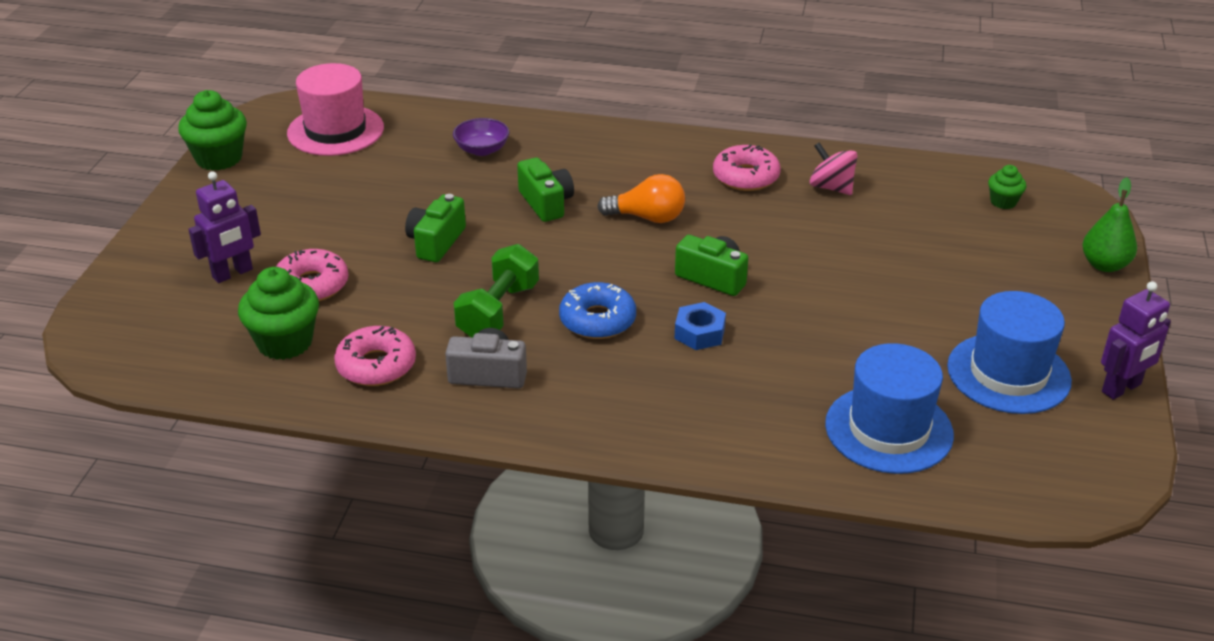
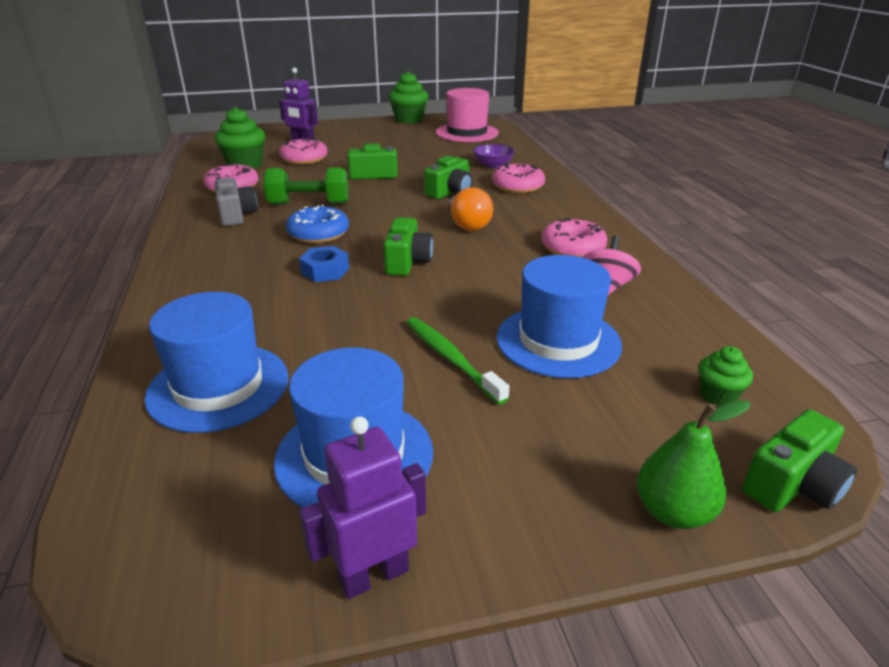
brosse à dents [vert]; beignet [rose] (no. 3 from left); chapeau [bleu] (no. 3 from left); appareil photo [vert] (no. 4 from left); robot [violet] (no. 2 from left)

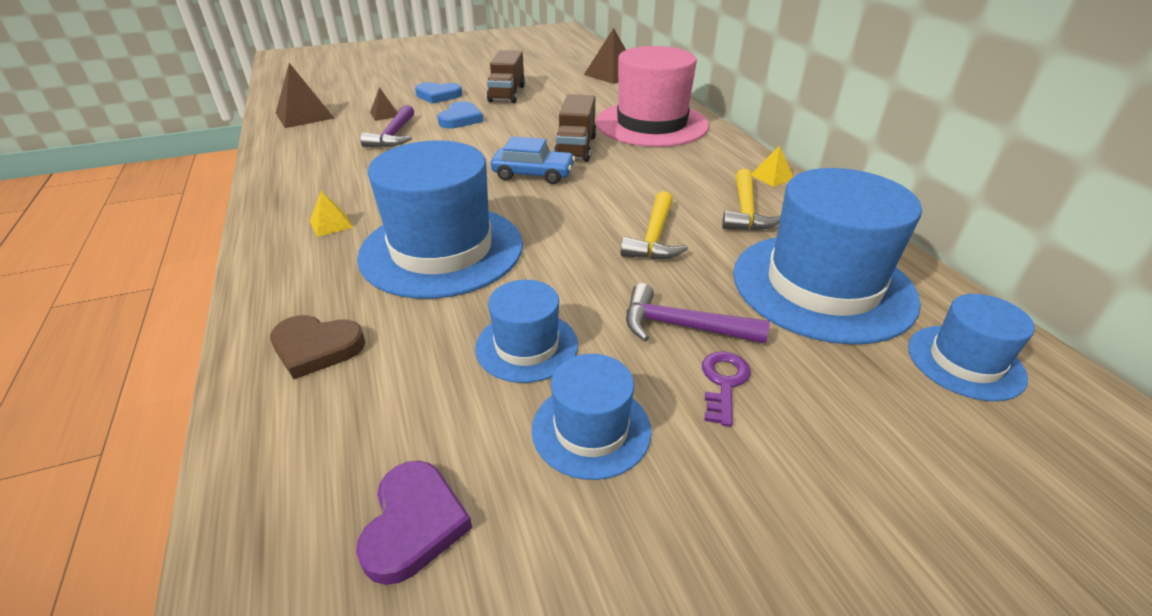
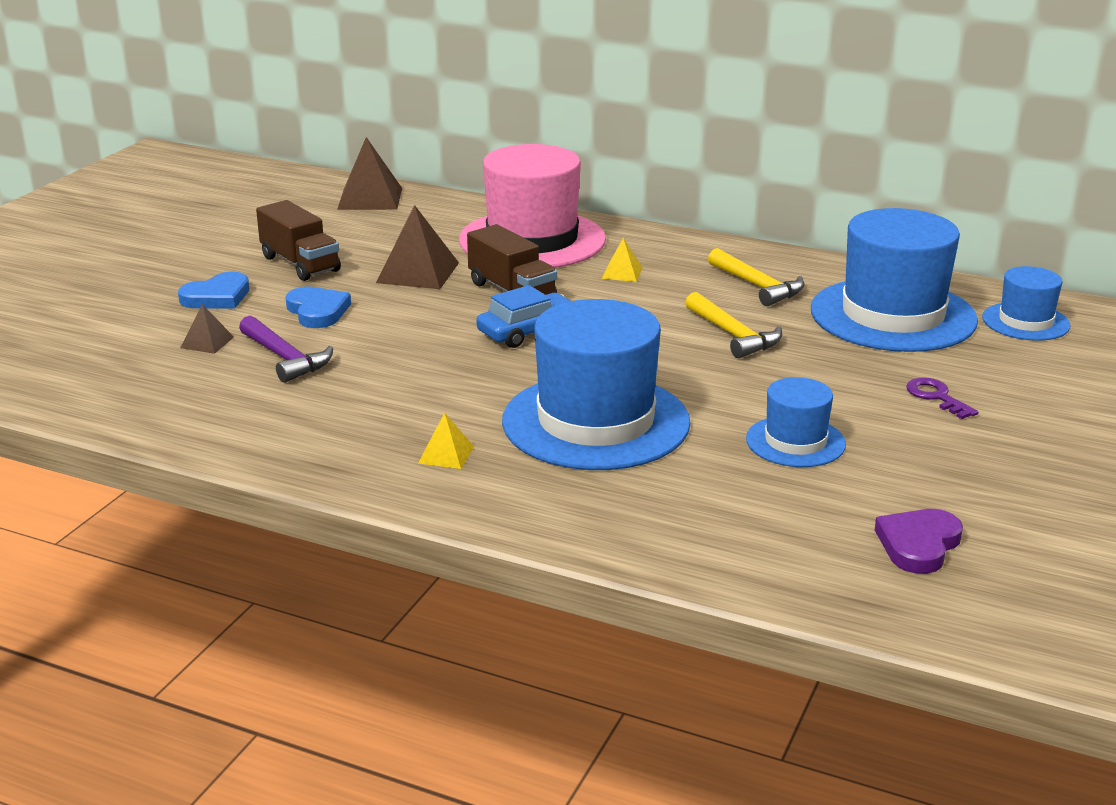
cœur [marron]; chapeau [bleu] (no. 3 from left in the first image); marteau [violet] (no. 2 from left in the first image); pyramide [marron] (no. 3 from left); pyramide [jaune] (no. 2 from left); cœur [violet]

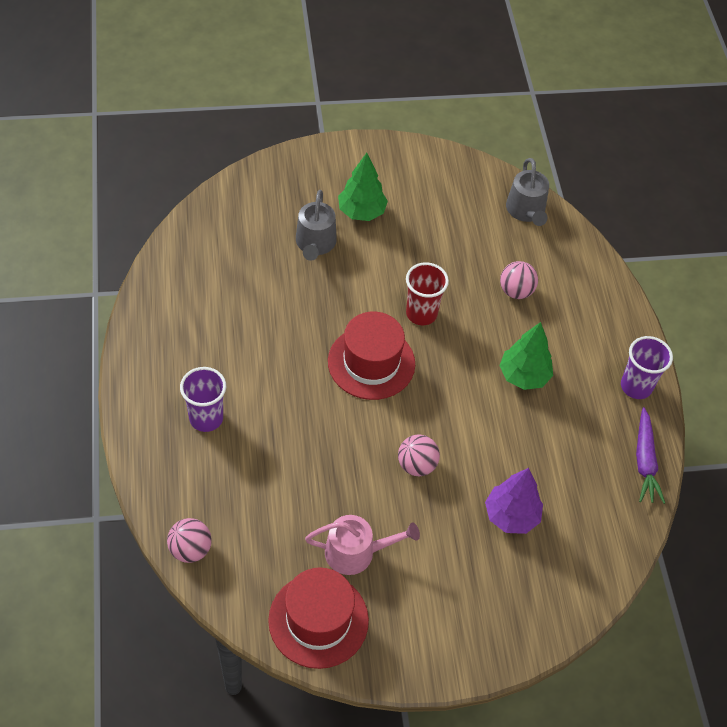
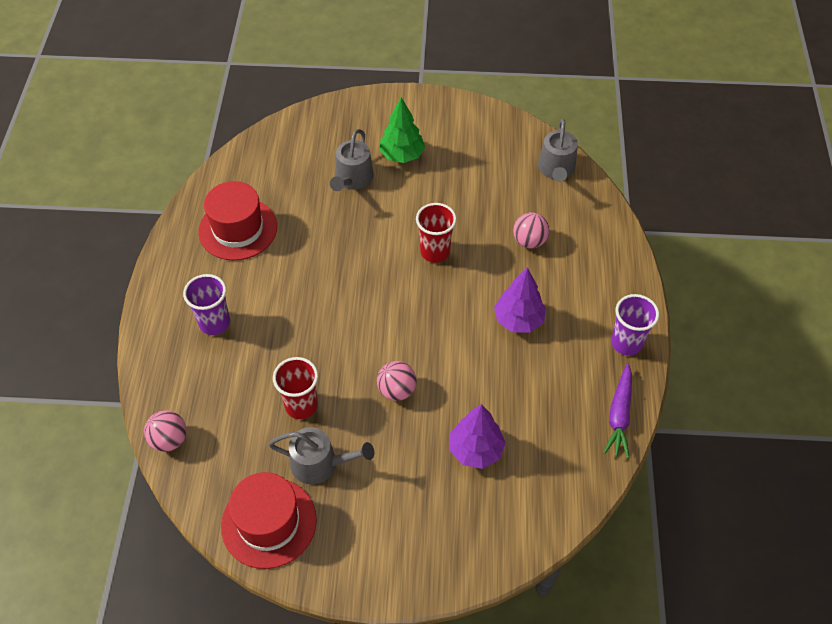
gobelet [rouge] (no. 1 from left); chapeau [rouge] (no. 1 from left); arrosoir [gris] (no. 1 from left); arbre [violet] (no. 2 from left)

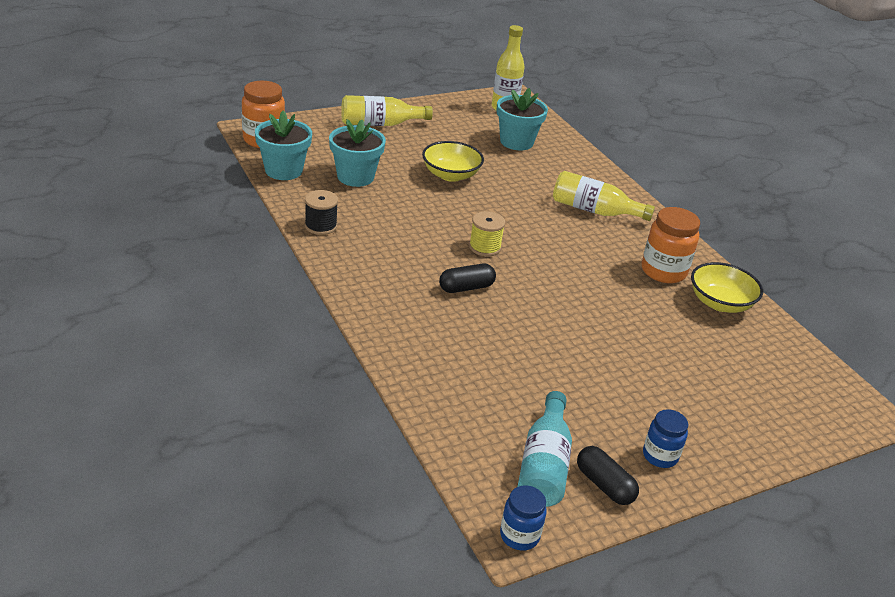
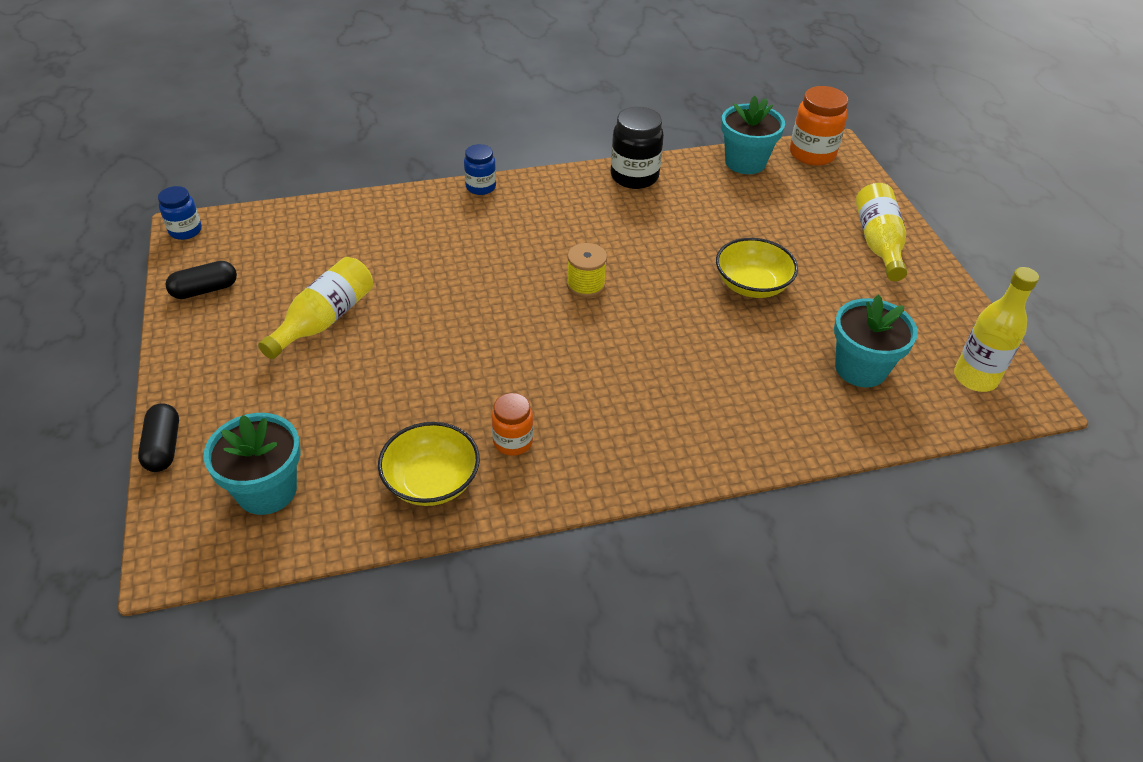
bouteille [turquoise]; pot de fleurs [turquoise] (no. 1 from left); gélule [noir] (no. 1 from left); bouteille [jaune] (no. 1 from left); bocal [bleu] (no. 2 from left); bocal [noir]; bocal [orange] (no. 1 from left)

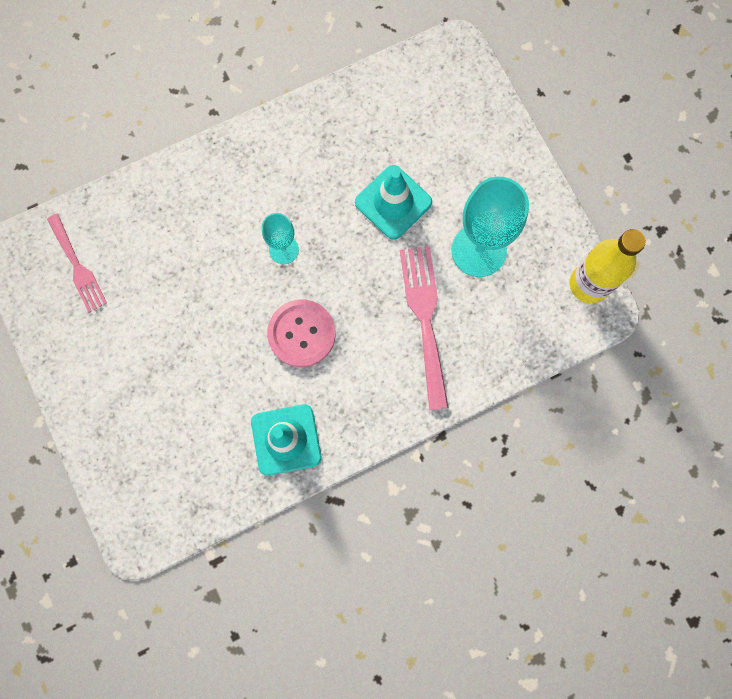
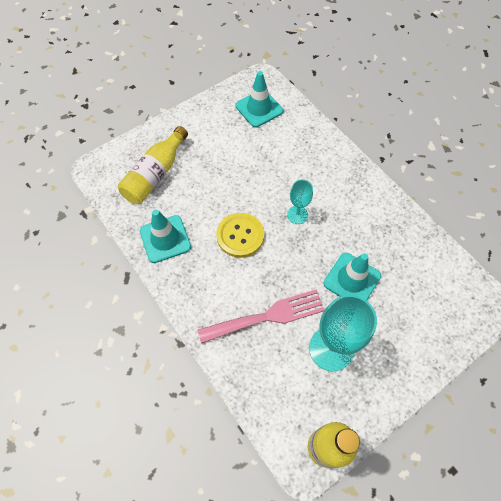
bouteille [jaune] (no. 1 from left); cône de chantier [turquoise] (no. 2 from left); bouton [jaune]

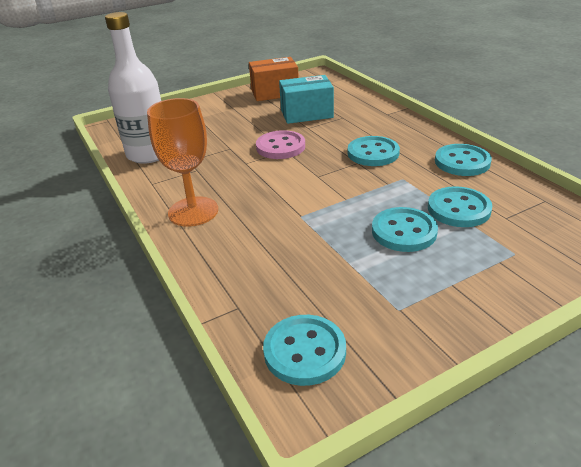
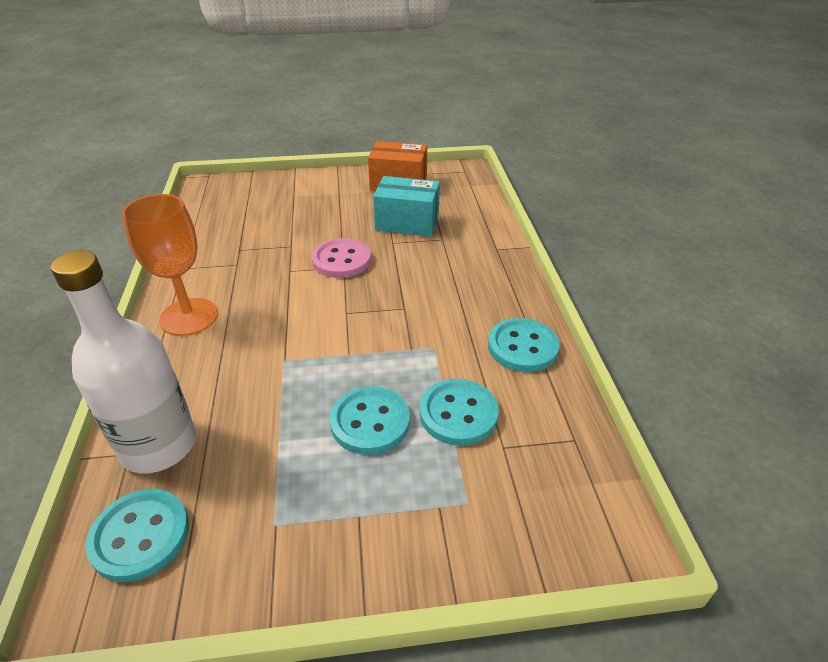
bouton [turquoise] (no. 2 from left in the first image); bouteille [blanc]

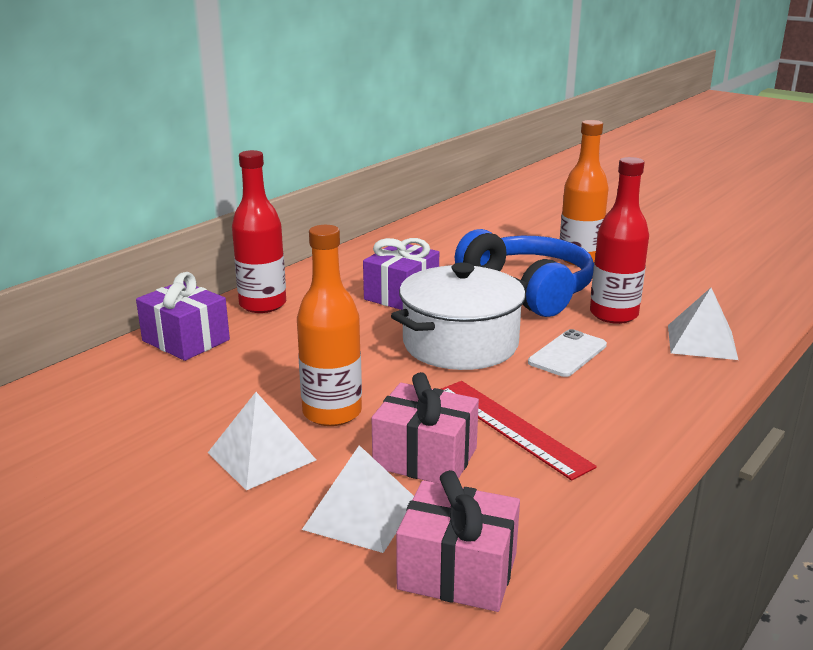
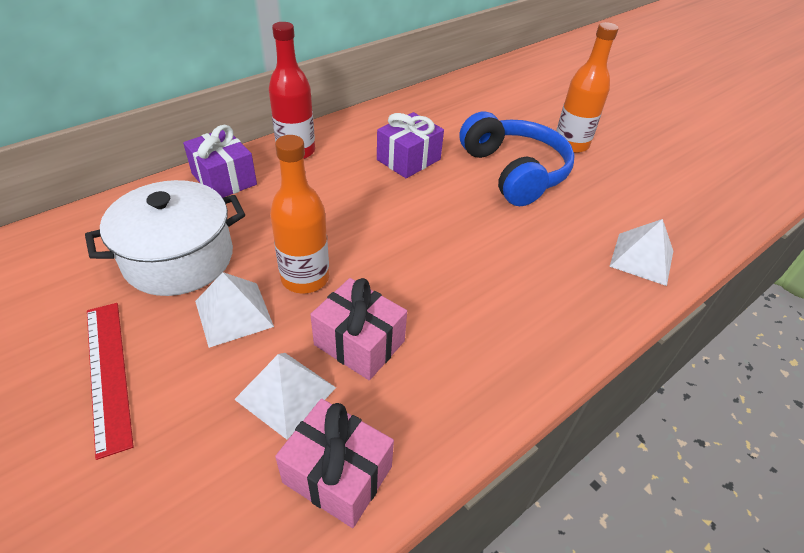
téléphone [blanc]; bouteille [rouge] (no. 2 from left in the first image); marmite [blanc]; règle [rouge]

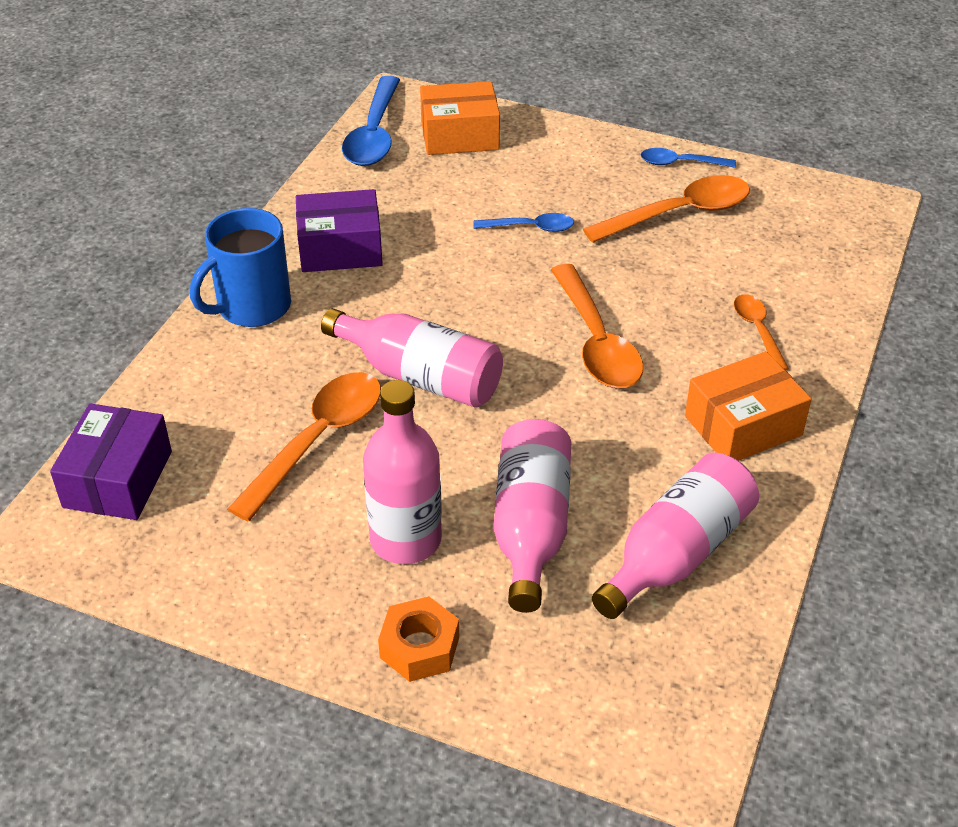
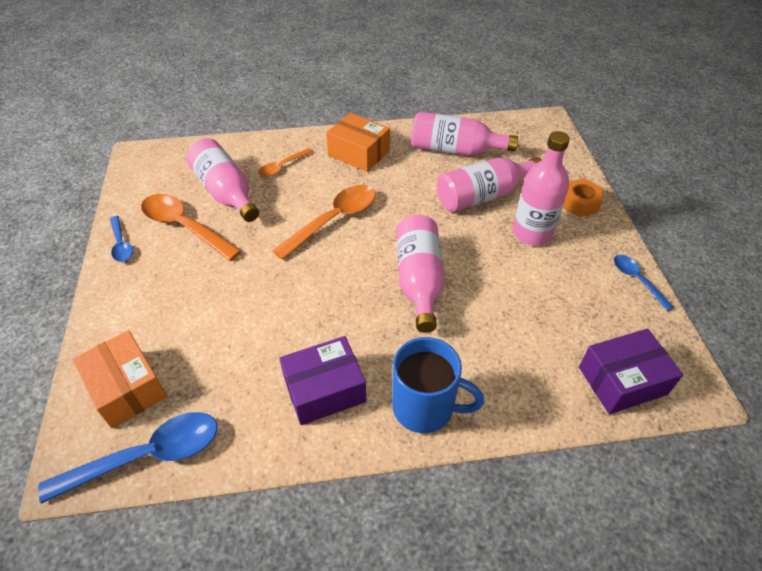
cuillère [orange] (no. 1 from left in the first image); bouteille [rose] (no. 1 from left); cuillère [bleu] (no. 3 from left); boîte [violet] (no. 1 from left)

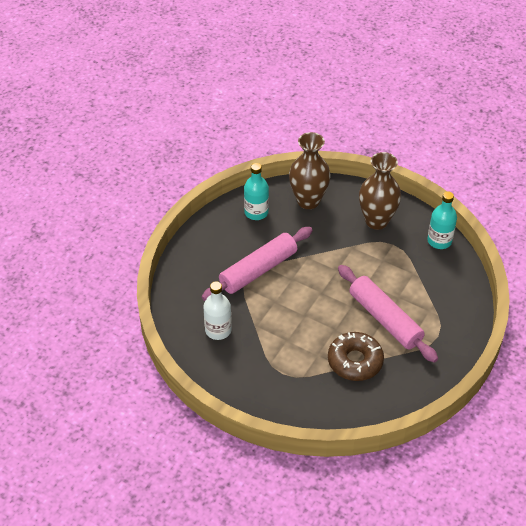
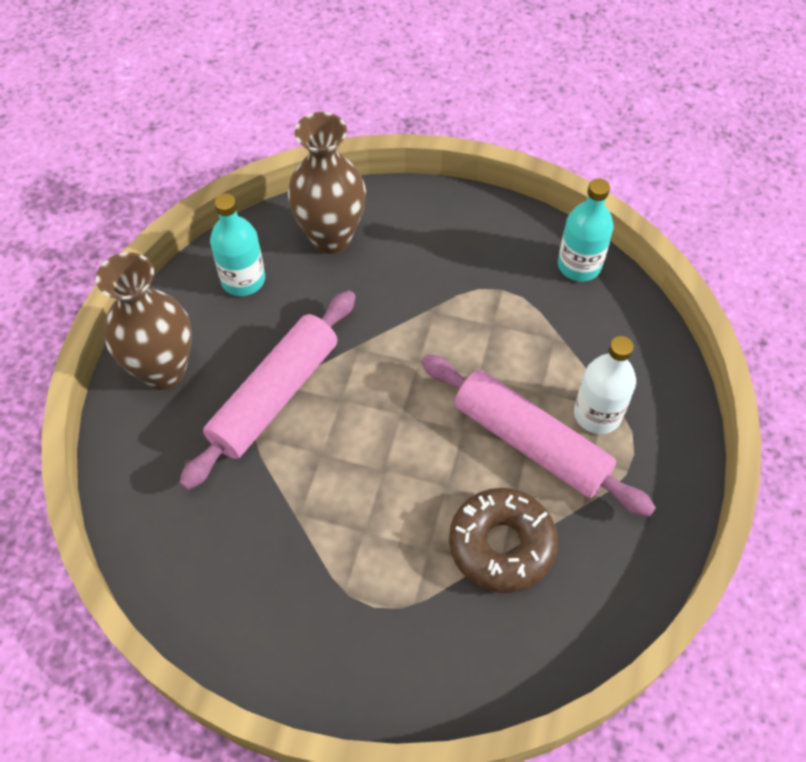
bouteille [blanc]; vase [marron] (no. 1 from left)

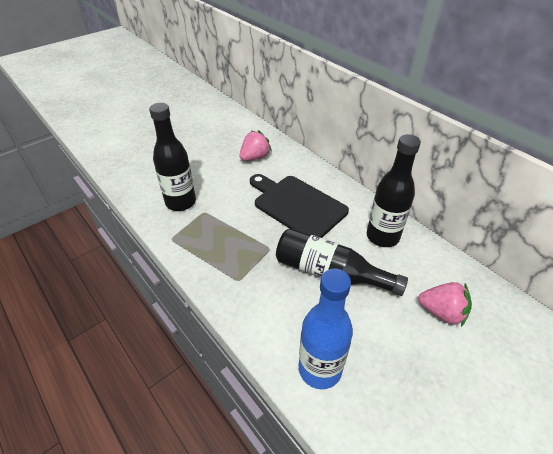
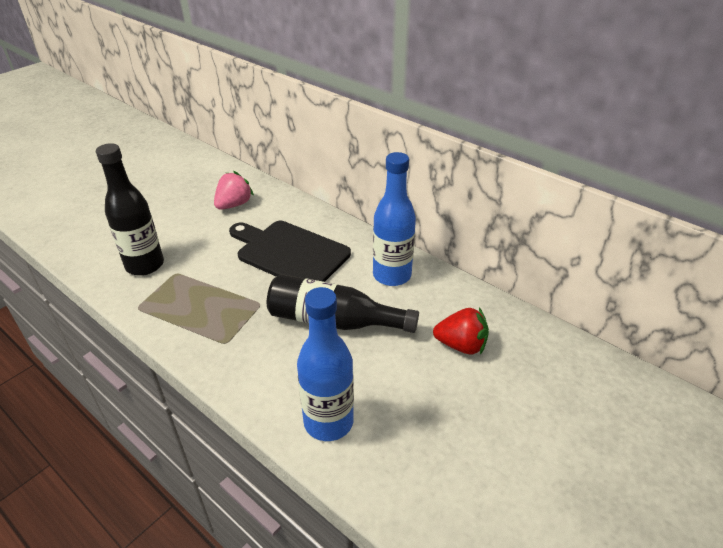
bouteille [bleu] (no. 2 from left); fraise [rouge]

